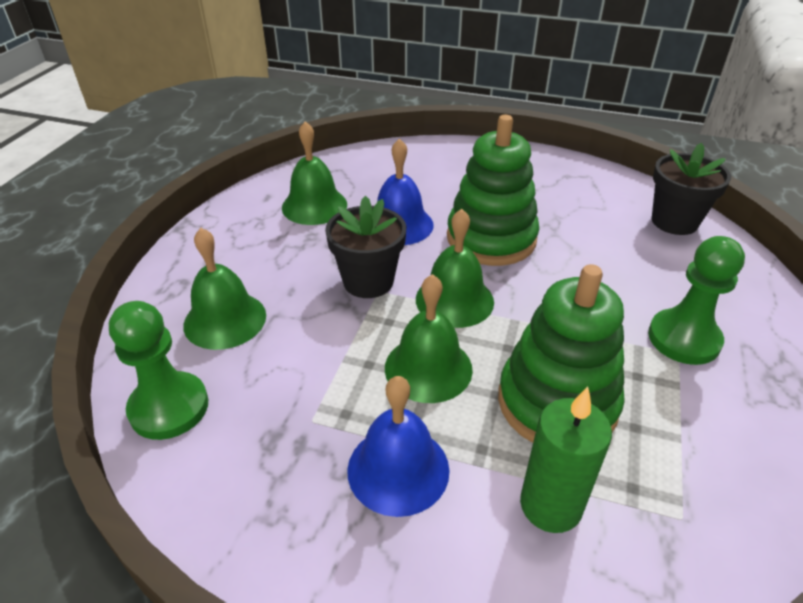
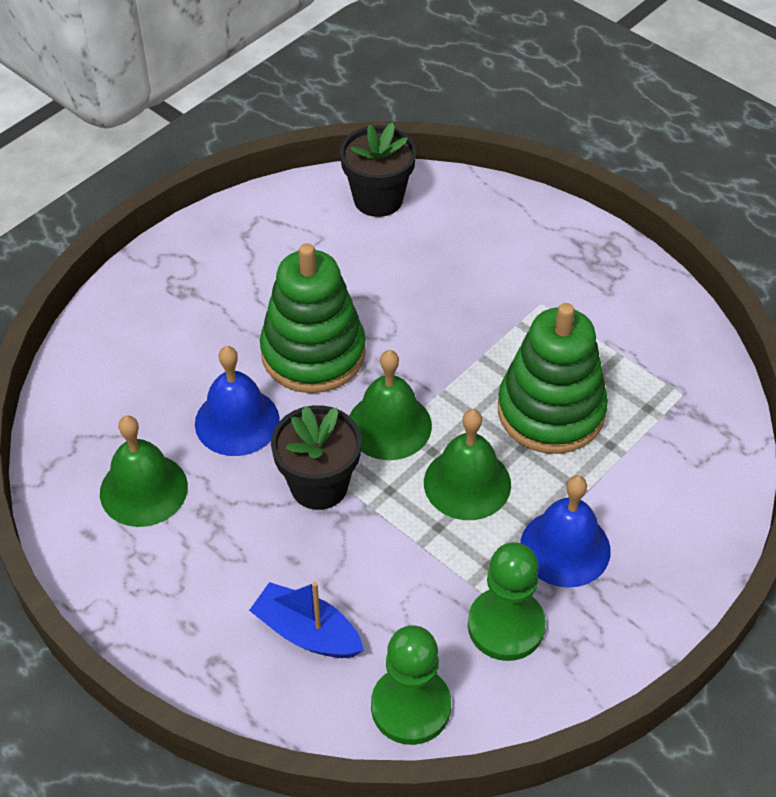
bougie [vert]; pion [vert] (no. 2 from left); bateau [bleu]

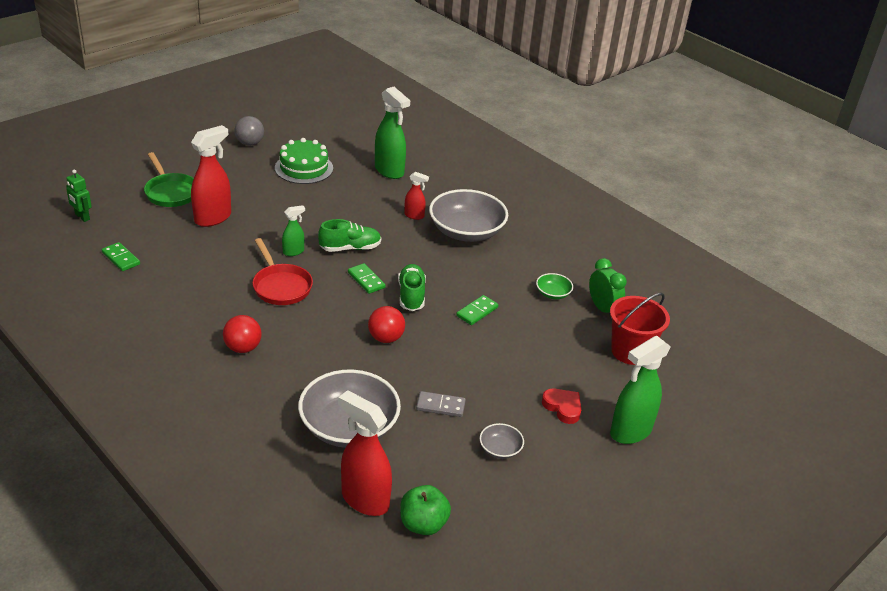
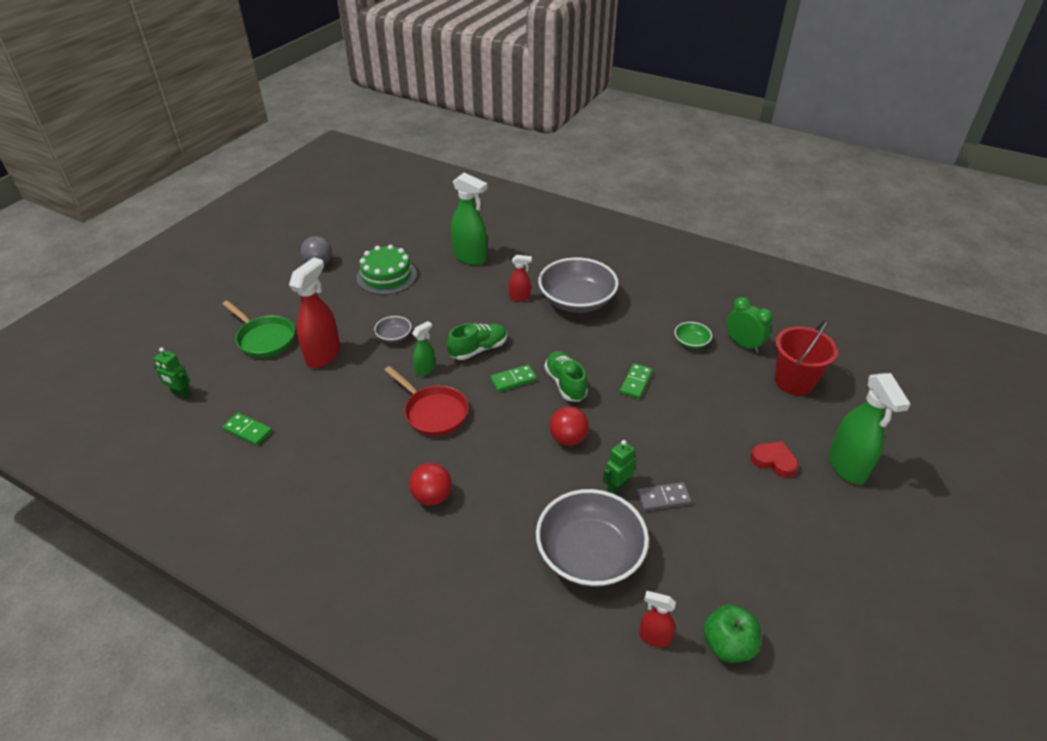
robot [vert] (no. 2 from left); bol [gris] (no. 1 from left); domino [vert] (no. 2 from left); vaporisateur [vert] (no. 3 from left); vaporisateur [rouge] (no. 3 from left)

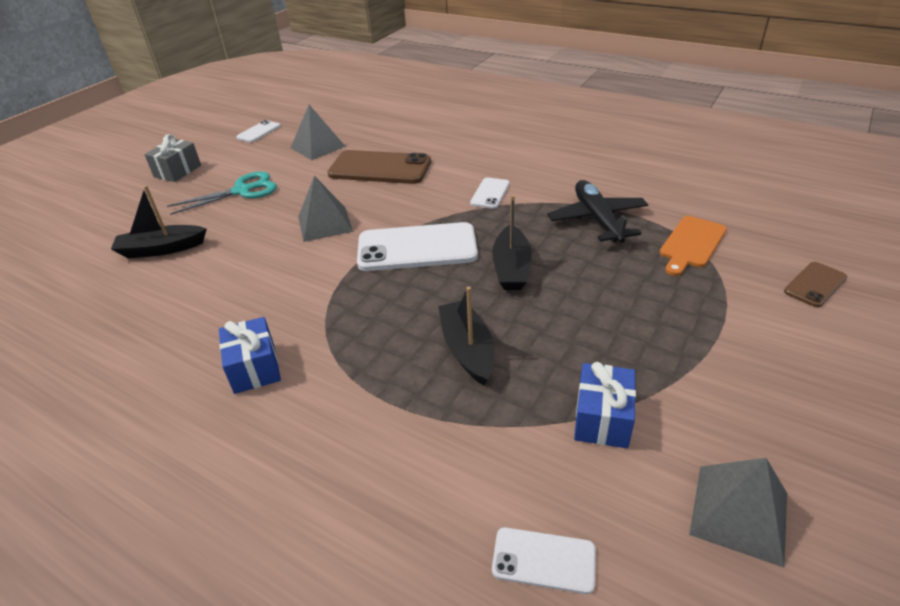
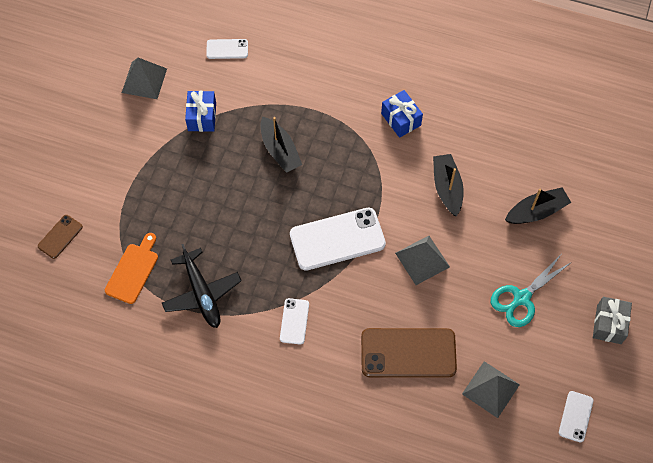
bateau [noir] (no. 2 from left)

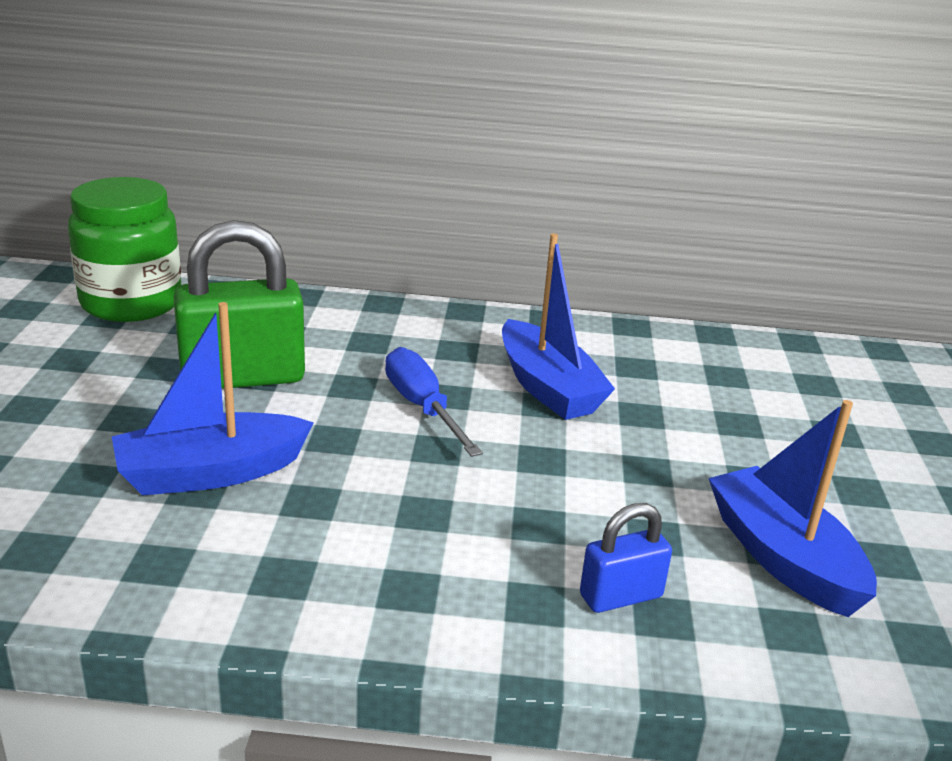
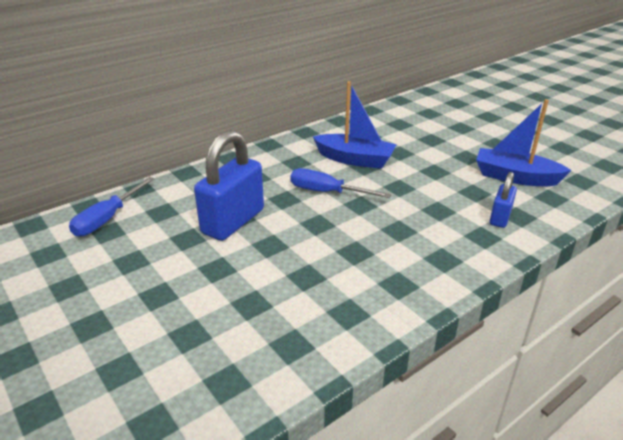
bateau [bleu] (no. 1 from left in the first image); tournevis [bleu] (no. 1 from left); cadenas [bleu] (no. 1 from left)

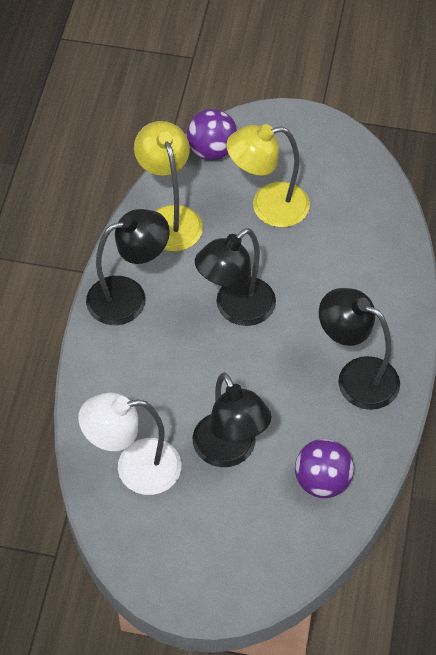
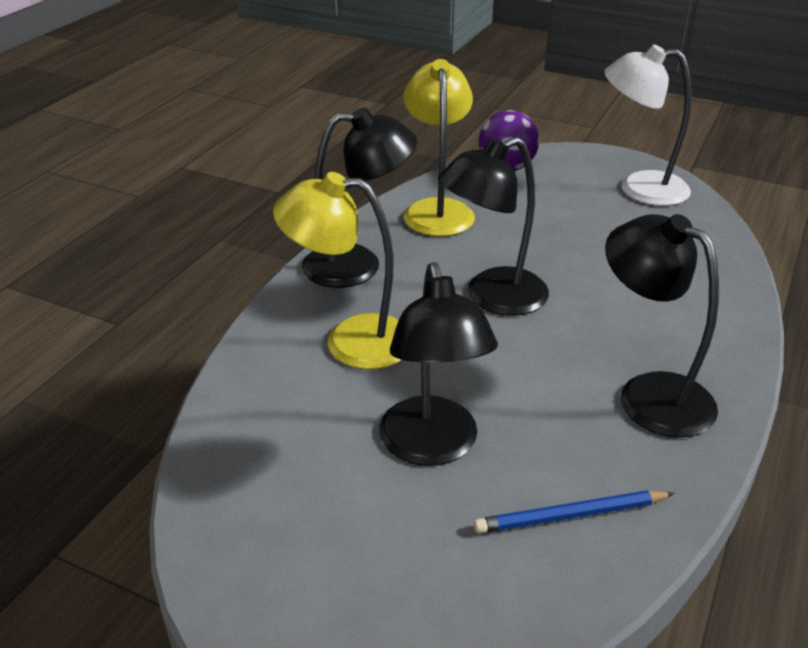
lampe [blanc]; lampe [jaune] (no. 1 from left); crayon [bleu]

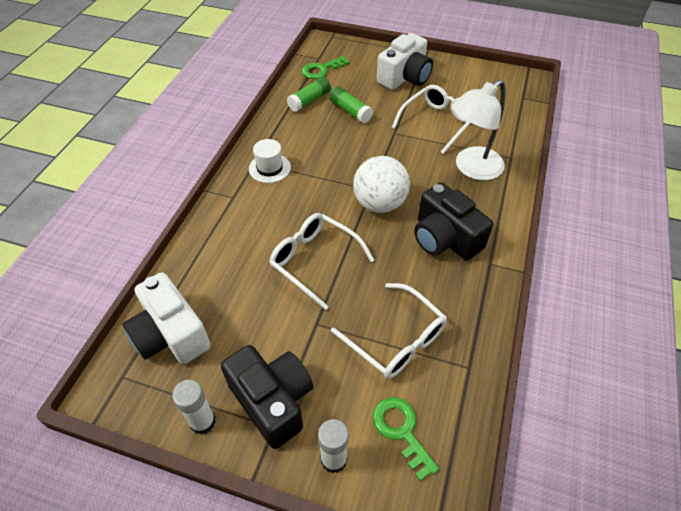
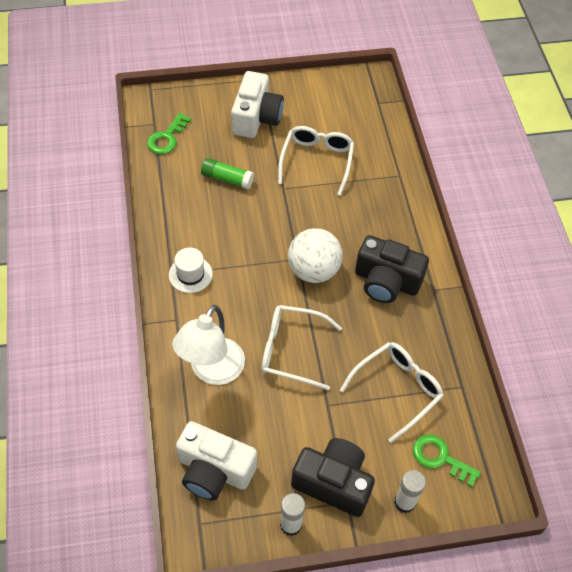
bâton de colle [vert] (no. 1 from left in the first image); lampe [blanc]; lunettes [blanc] (no. 3 from left)

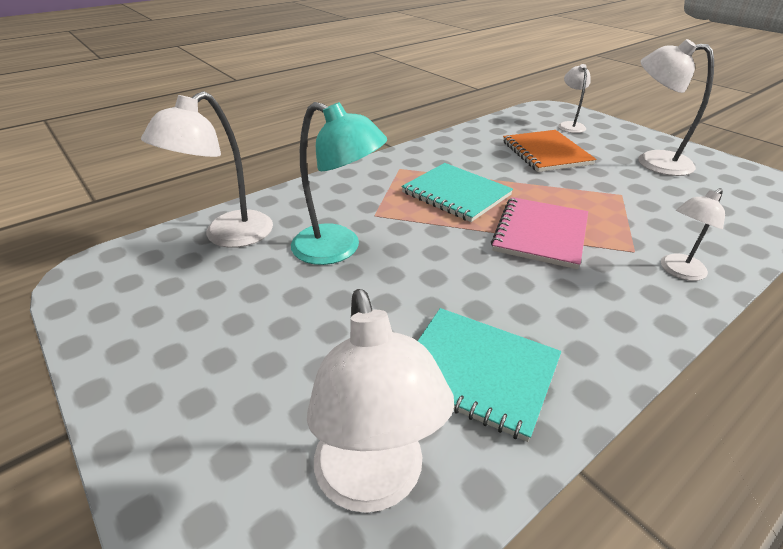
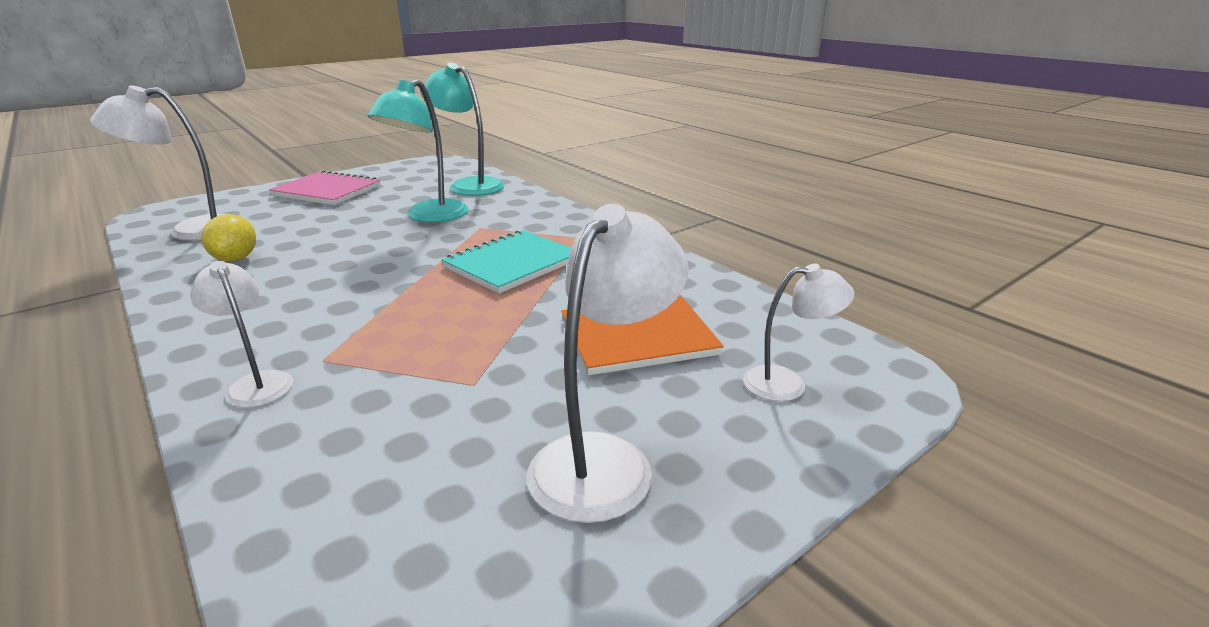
carnet [rose]; citron [jaune]; lampe [turquoise] (no. 2 from left)

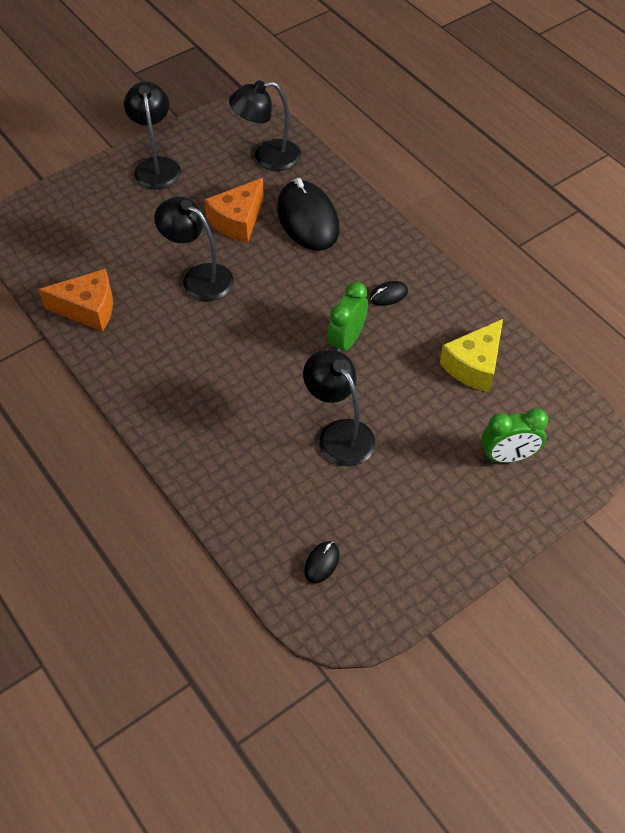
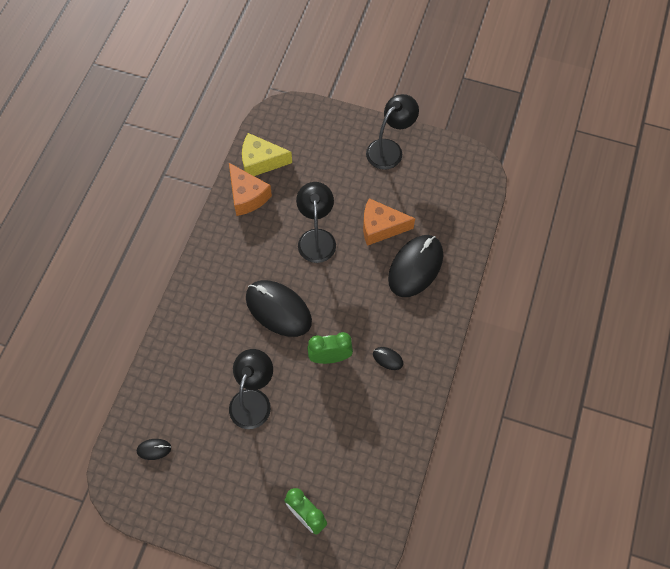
lampe [noir] (no. 3 from left in the first image); souris [noir] (no. 2 from left); fromage [jaune]

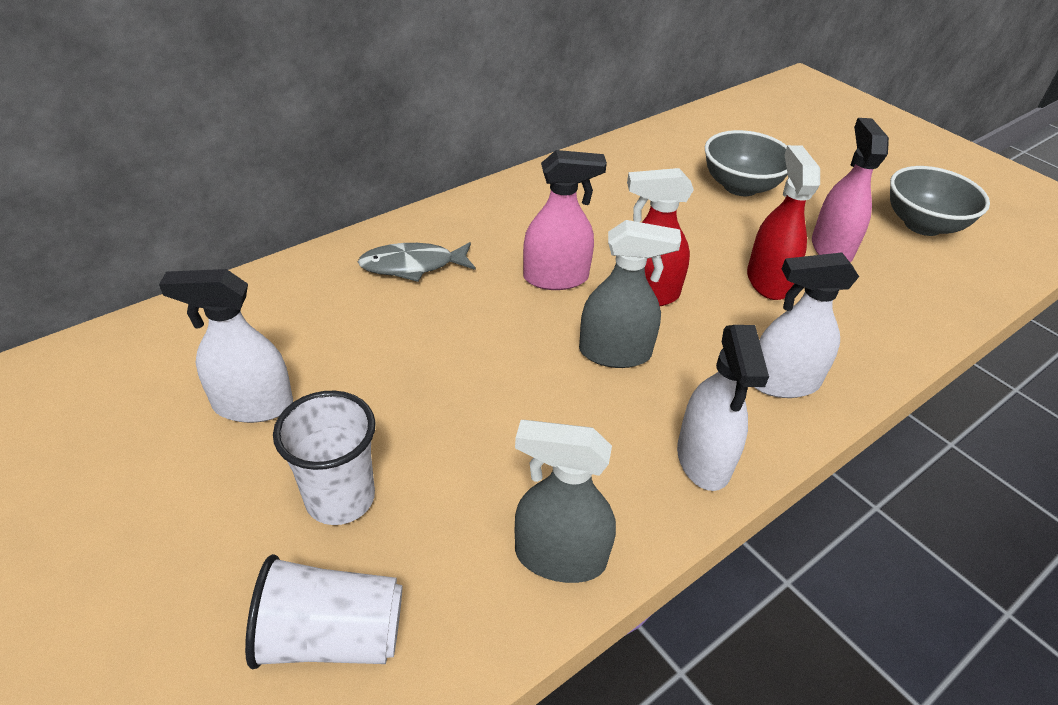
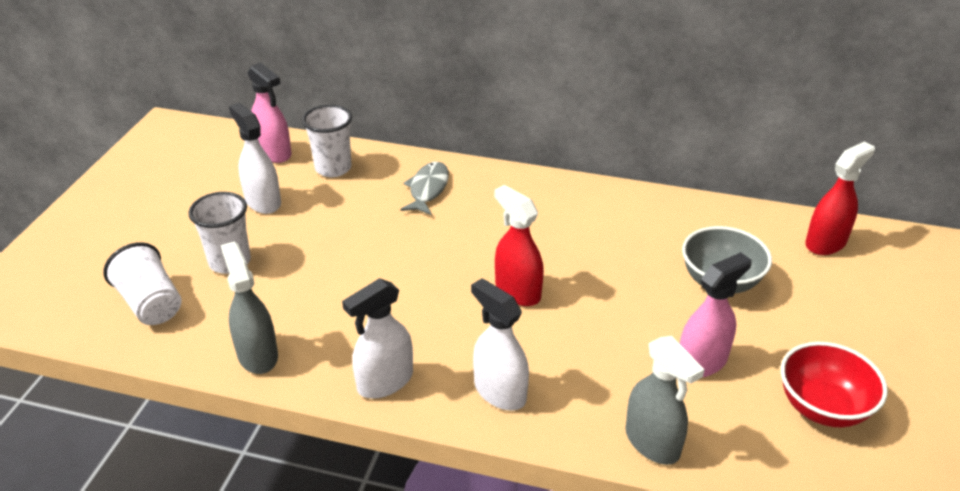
gobelet [blanc] (no. 3 from left); vaporisateur [rose] (no. 1 from left); vaporisateur [gris] (no. 2 from left); vaporisateur [rouge] (no. 2 from left); bol [rouge]; poisson [gris]

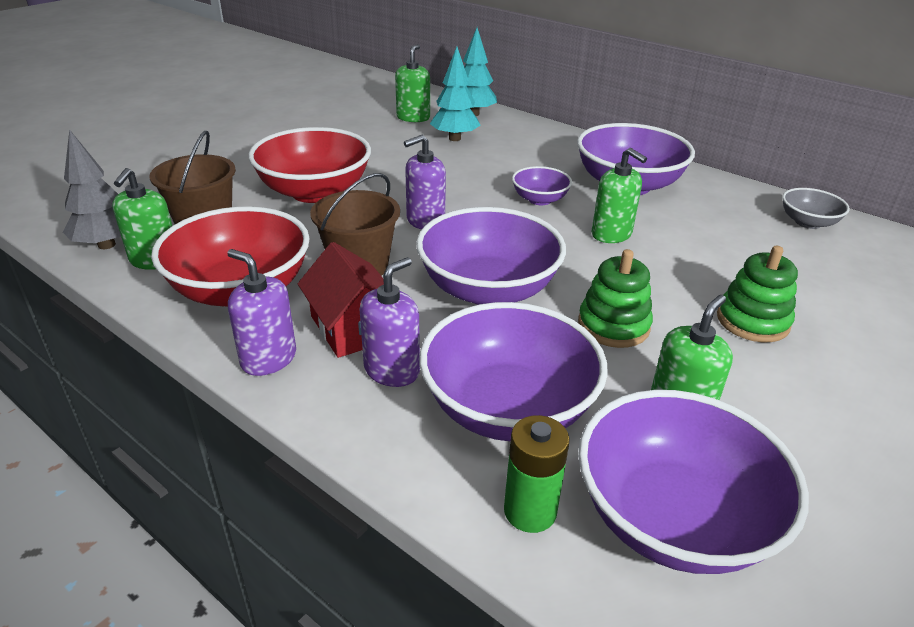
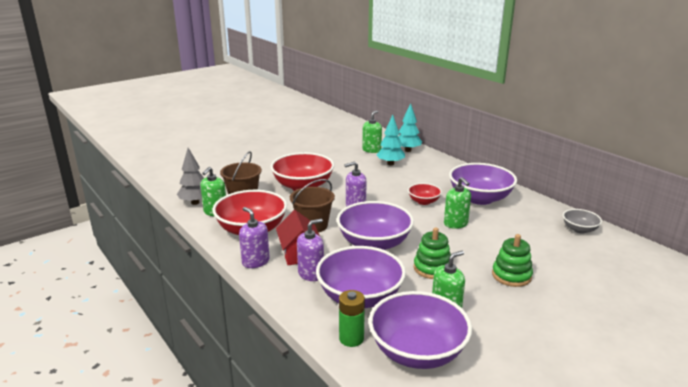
bol [rouge] (no. 3 from left)

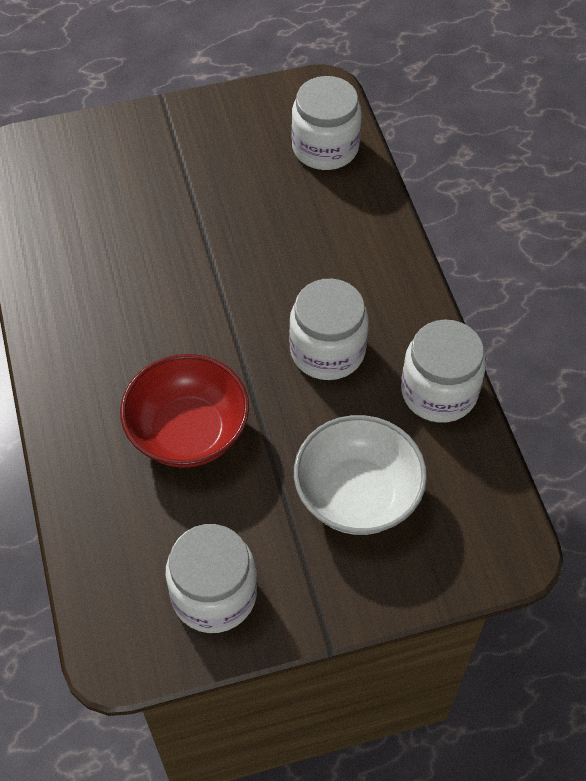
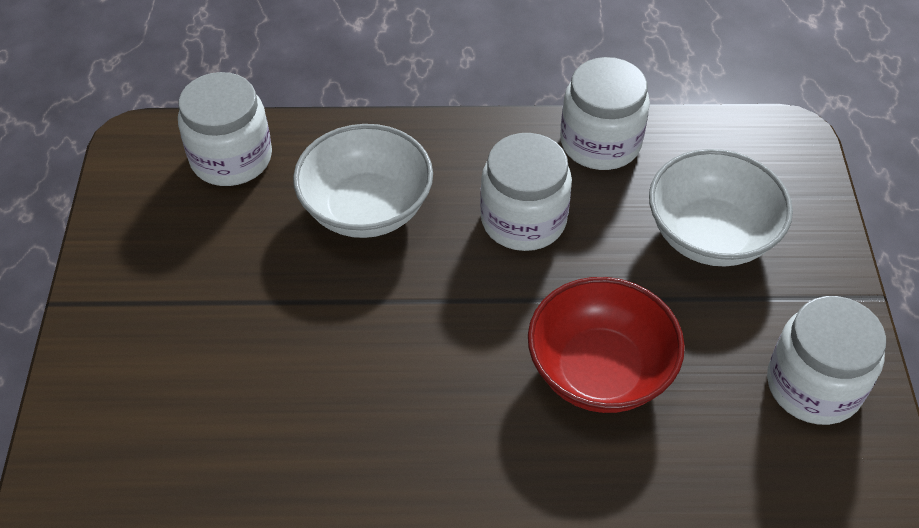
bol [blanc] (no. 1 from left)

